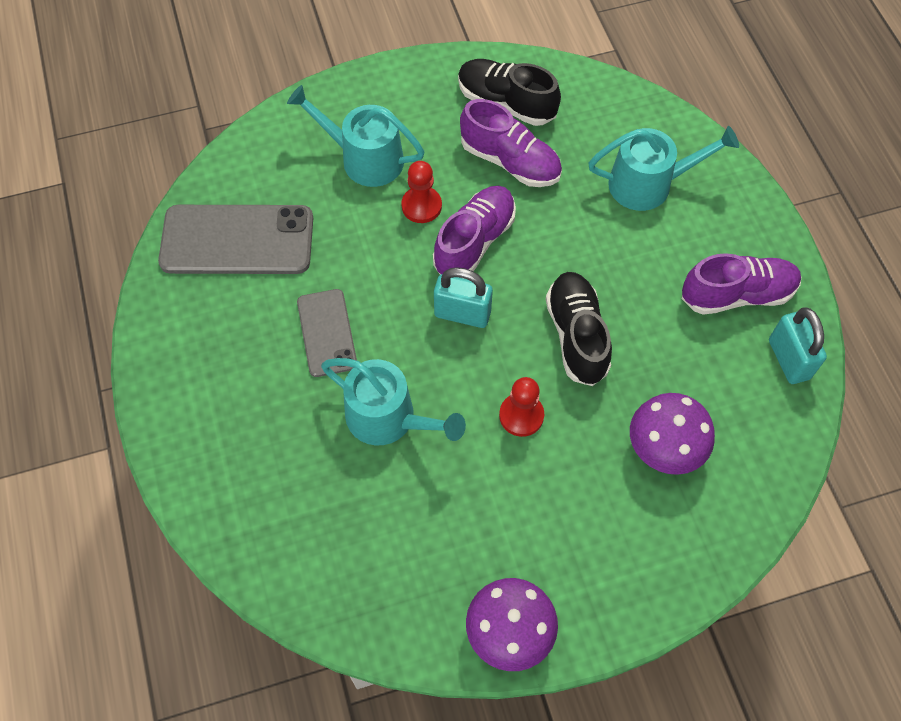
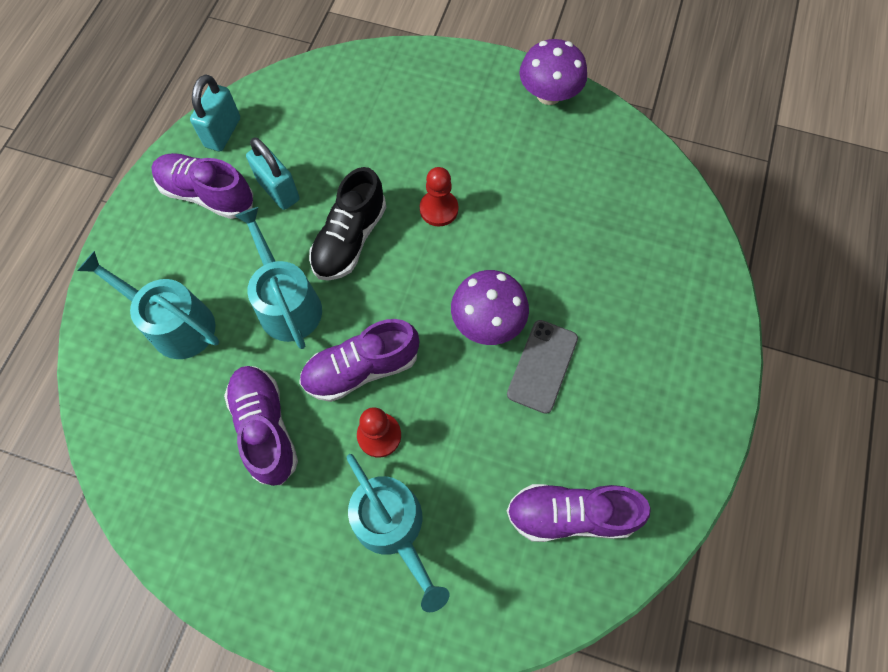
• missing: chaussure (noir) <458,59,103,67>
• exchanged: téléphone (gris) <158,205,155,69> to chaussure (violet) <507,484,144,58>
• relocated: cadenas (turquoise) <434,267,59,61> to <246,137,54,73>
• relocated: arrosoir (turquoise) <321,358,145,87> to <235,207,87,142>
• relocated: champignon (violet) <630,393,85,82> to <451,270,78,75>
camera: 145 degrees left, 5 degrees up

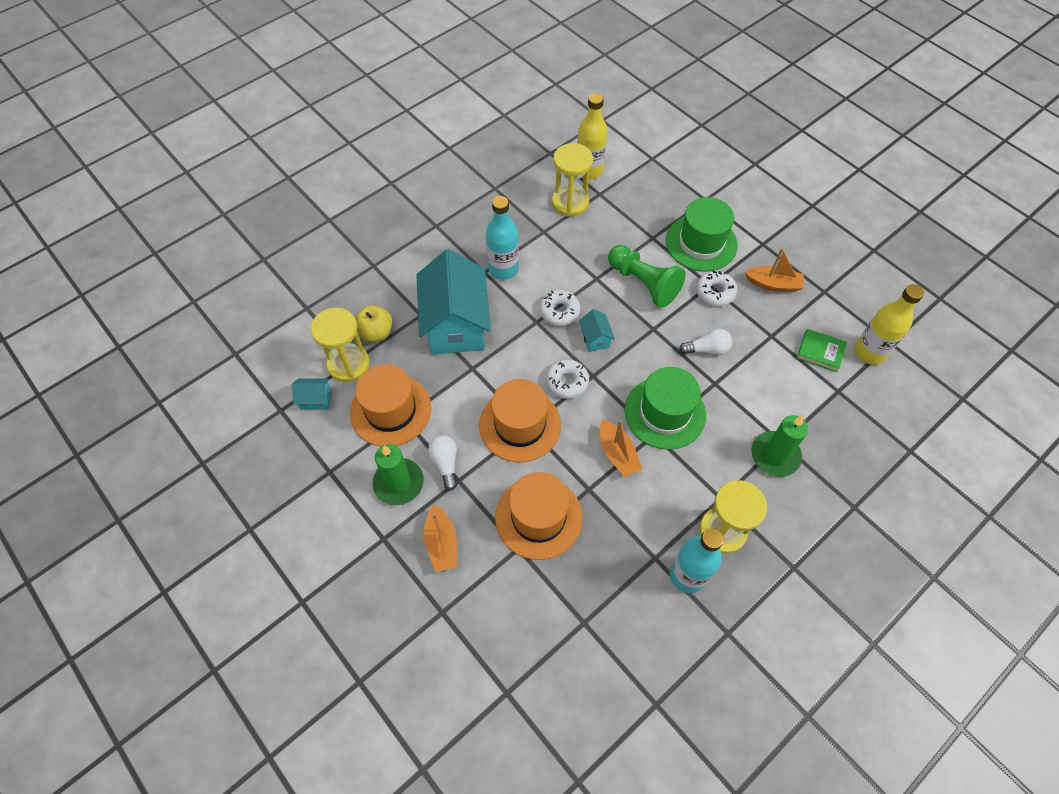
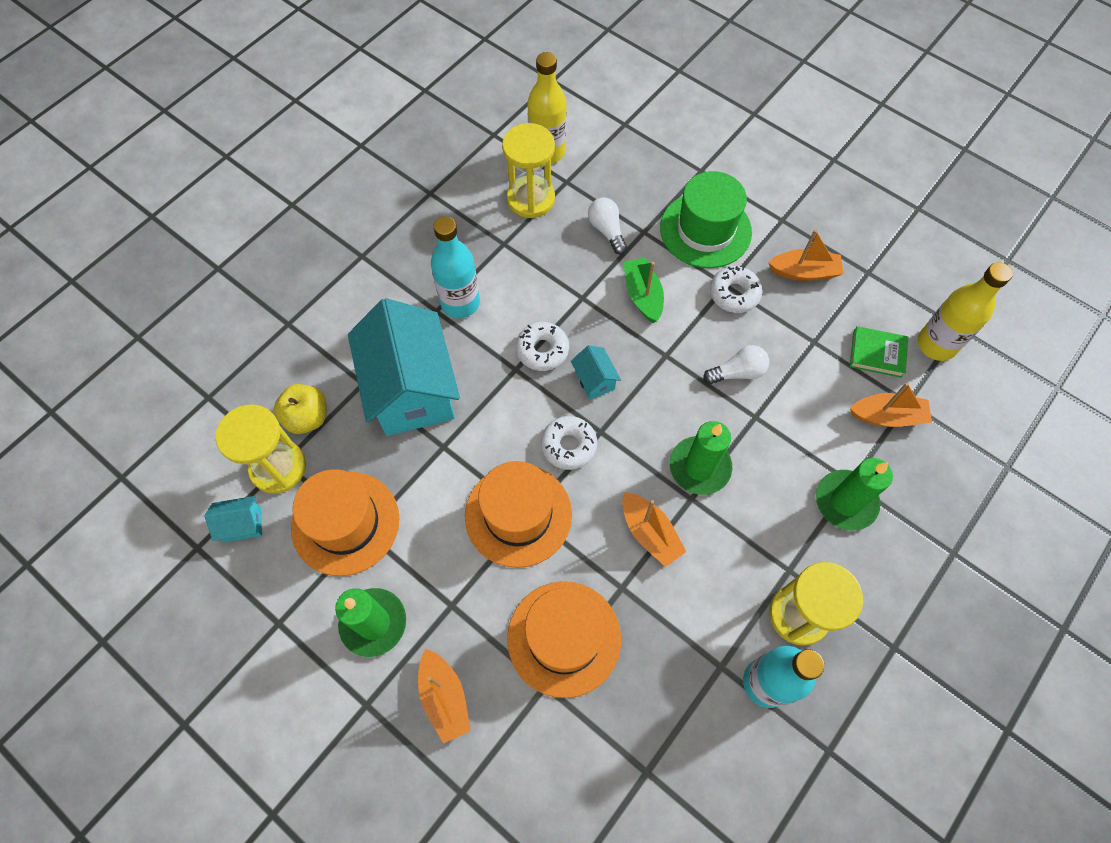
• exchanged: pion (vert) <608,245,78,63> to bateau (vert) <623,257,41,66>
• exchanged: chapeau (vert) <624,367,82,83> to bougie (vert) <670,421,62,74>
• relocated: ampoule (blanc) <428,435,29,56> to <588,197,39,57>
• appeared: bateau (orange) <850,383,82,44>
camera: 10 degrees left, 5 degrees up

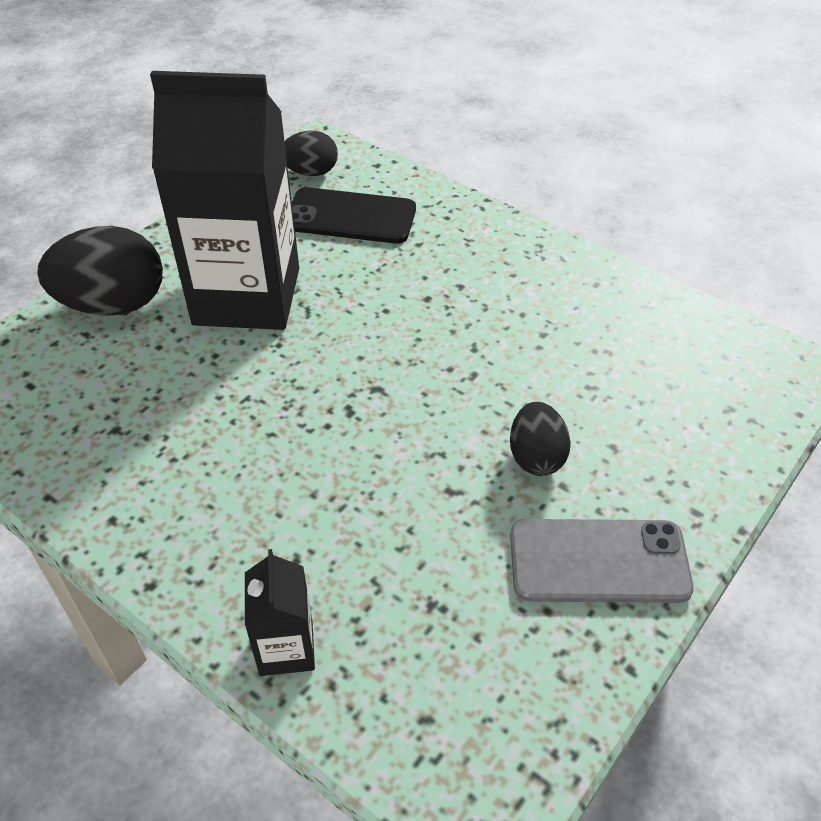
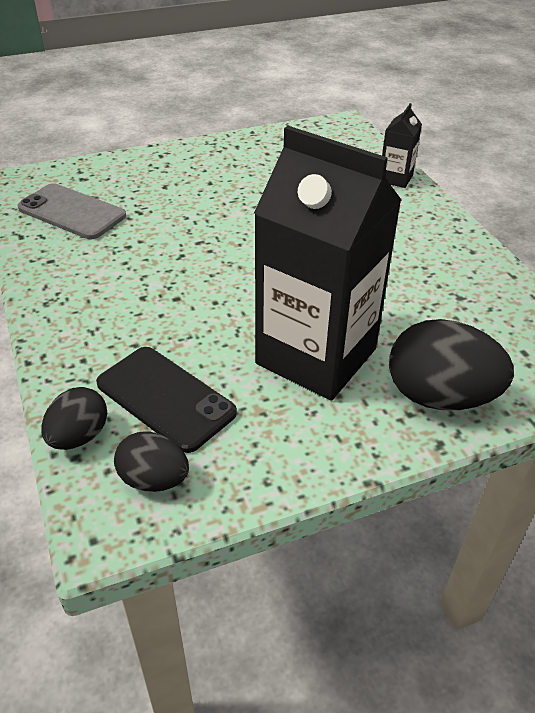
• relocated: œuf (noir) <510,402,61,74> to <41,387,66,63>
• relocated: téléphone (gris) <510,519,184,84> to <17,183,109,56>
camera: 150 degrees left, 5 degrees down

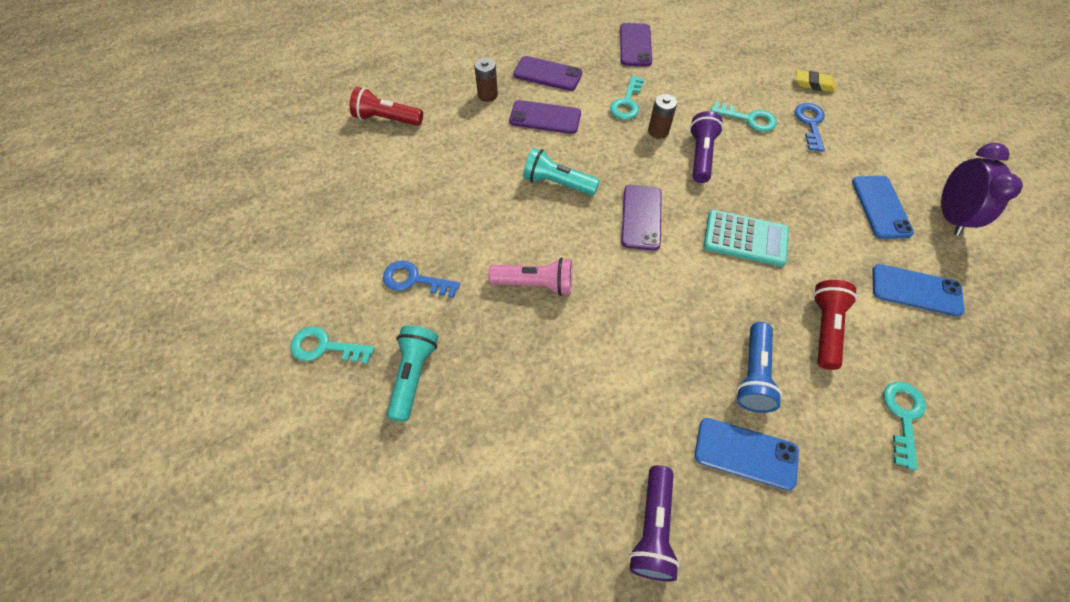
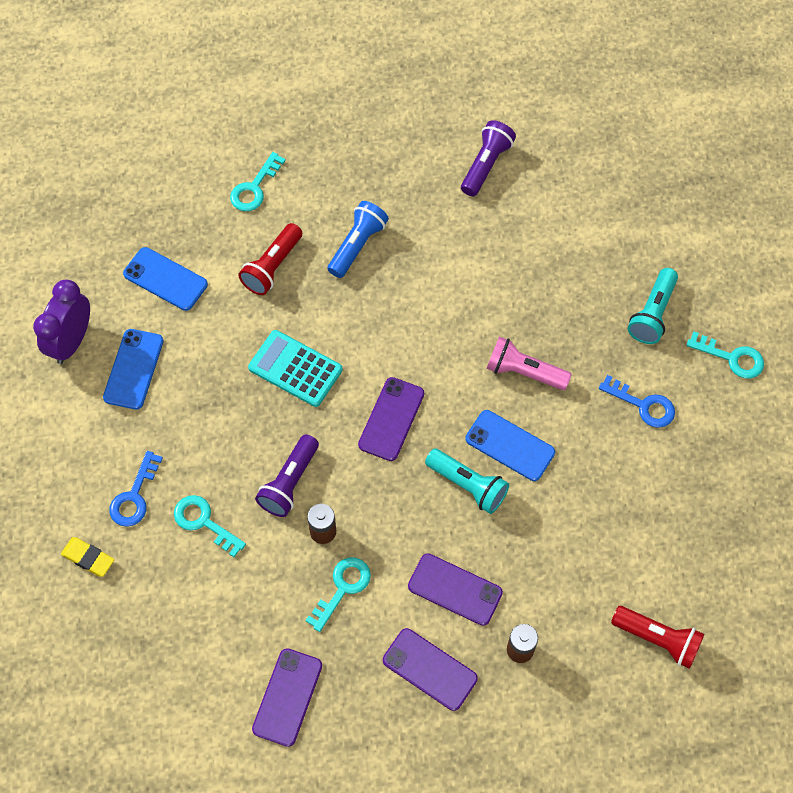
• relocated: téléphone (bleu) <695,418,104,72> to <465,410,90,71>
camera: 165 degrees left, 5 degrees up

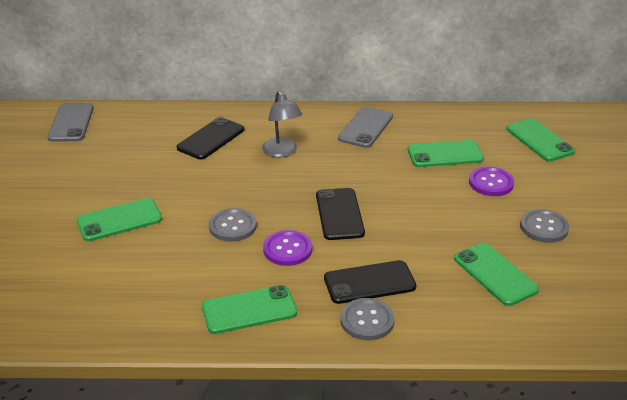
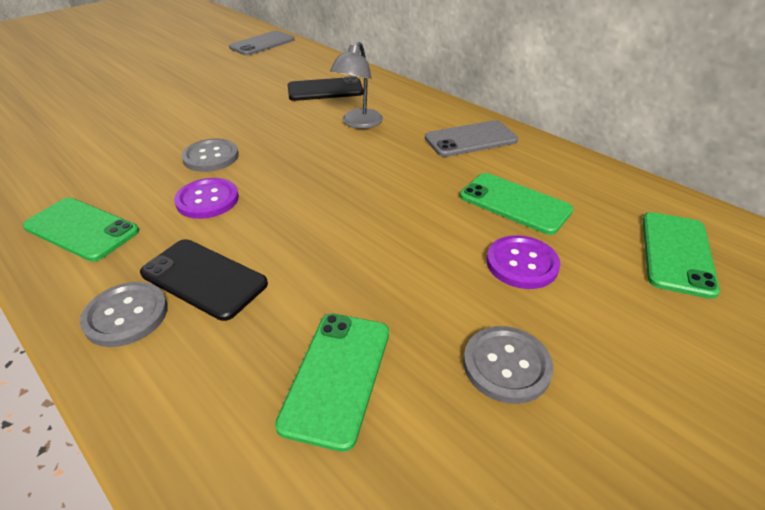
• missing: téléphone (noir) <316,188,49,52>
• missing: téléphone (vert) <76,198,86,43>
camera: 45 degrees right, 5 degrees up

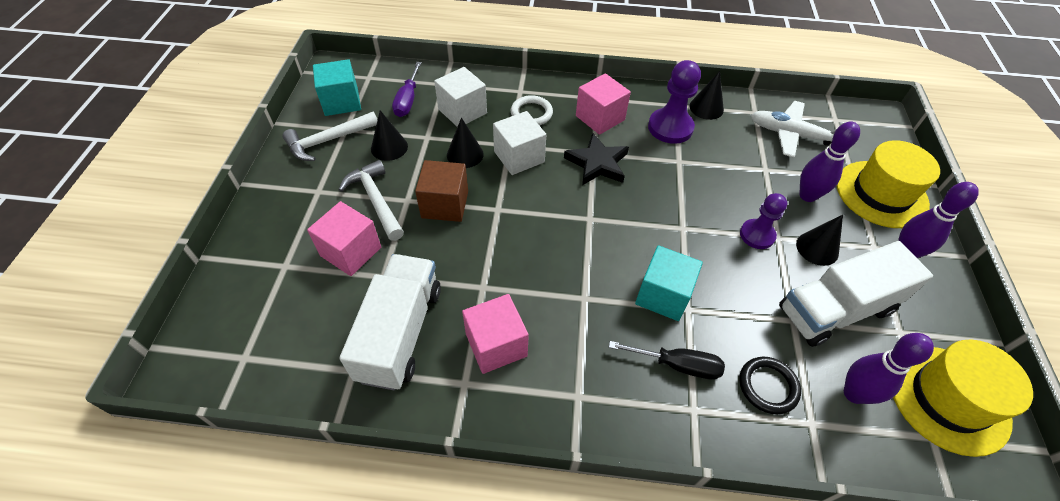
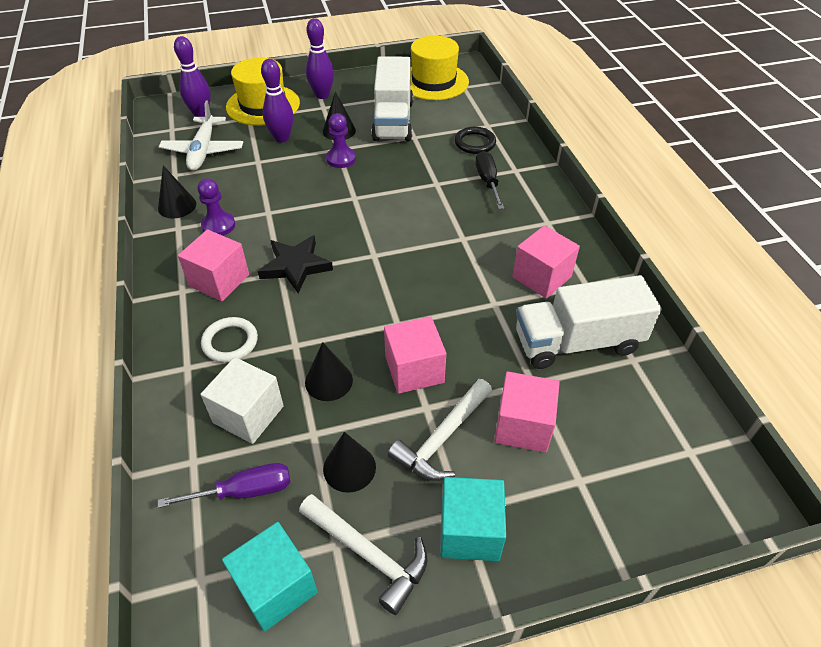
• size: pion (violet) <648,60,53,84> = <198,179,37,57> x0.66
• missing: cube (blanc) <493,111,53,64>
• colour: cube (marron) <415,160,53,62> to cube (rose) <384,316,62,78>
• spun: camion (blanc) <779,241,154,106> = <371,56,42,85> 45 degrees clockwise
• relocated: cube (turquoise) <635,245,68,76> to <440,477,66,84>
• relocated: quille (violet) <844,333,90,71> to <174,36,37,81>
camera: 110 degrees left, 5 degrees down

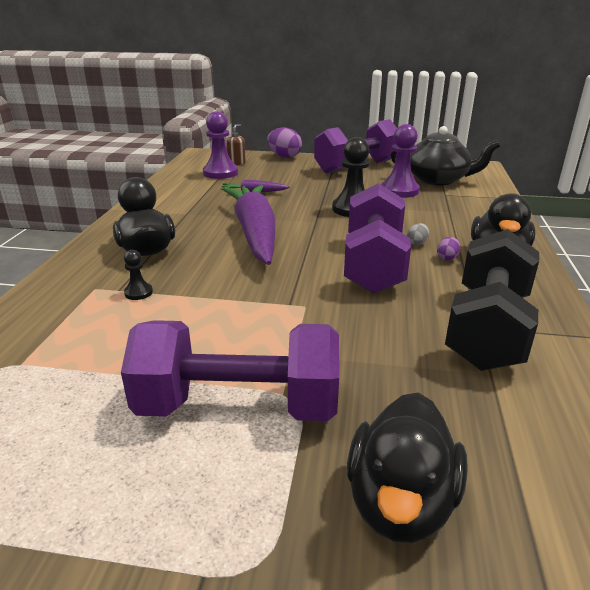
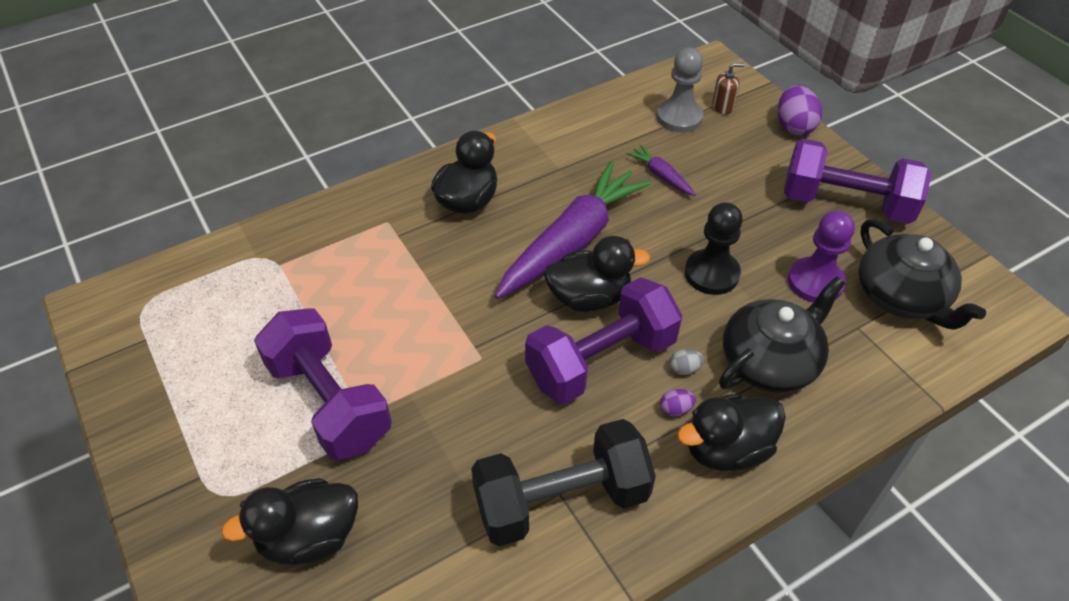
• colour: pion (violet) <203,111,35,68> to pion (gris) <657,47,47,85>
• missing: pion (noir) <124,250,29,50>
• appeared: canard (noir) <543,236,107,76>
• appeared: théière (noir) <719,276,126,117>
camera: 50 degrees right, 20 degrees up

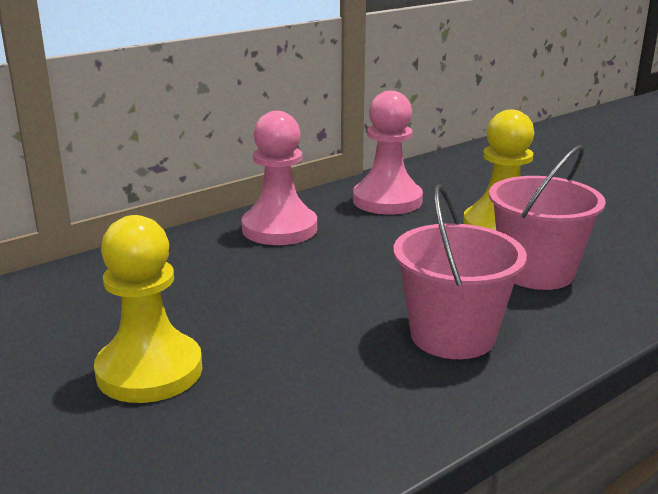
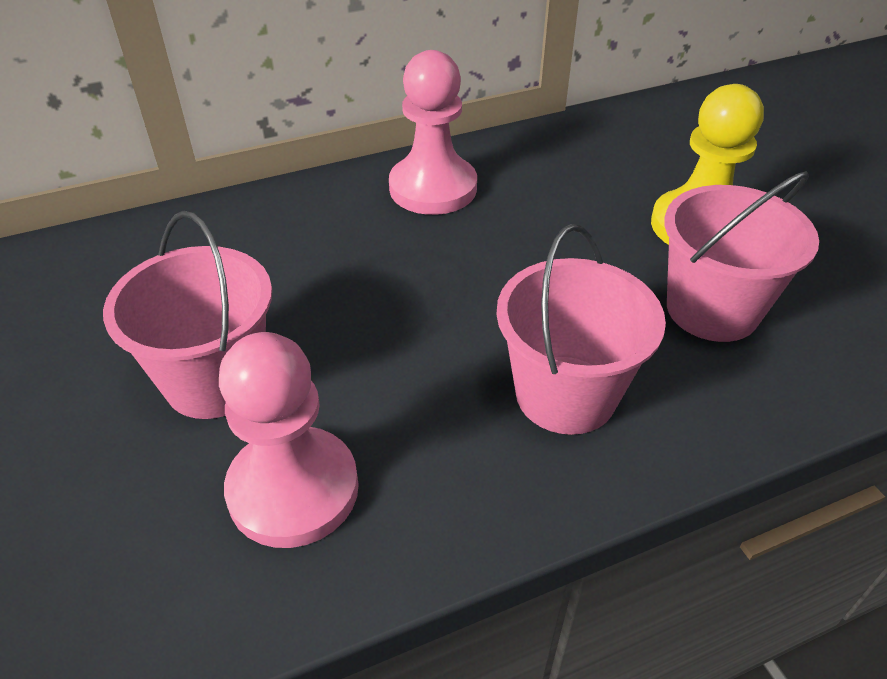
• relocated: pion (rose) <353,91,70,124> to <219,332,140,216>
• exchanged: pion (jaune) <94,215,109,188> to seau (rose) <103,211,169,208>
camera: 15 degrees right, 20 degrees up

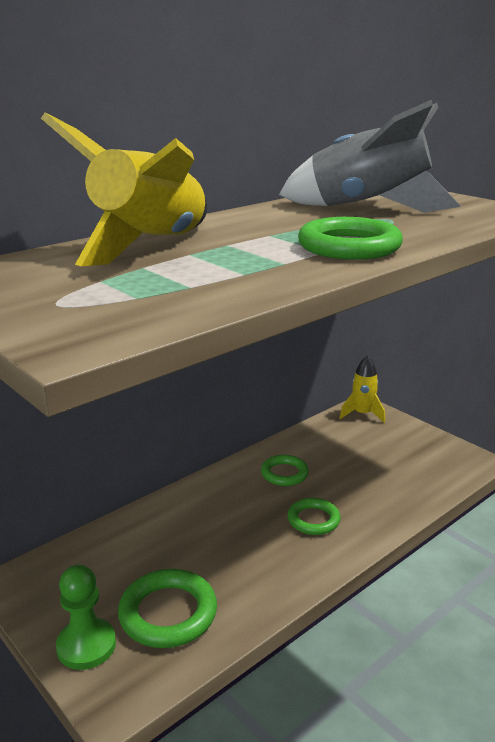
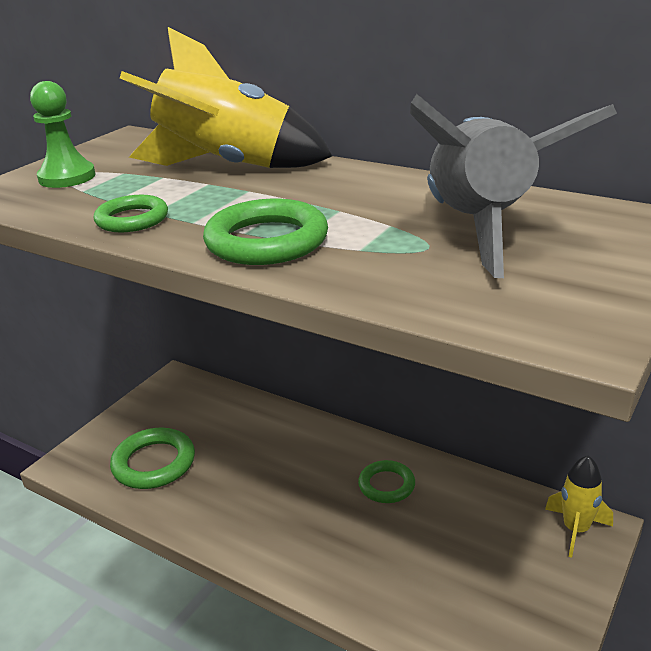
• relocated: anneau (vert) <288,498,53,37> to <94,195,74,37>
• relocated: pion (vert) <56,565,60,105> to <30,81,66,107>
camera: 75 degrees right, 5 degrees up

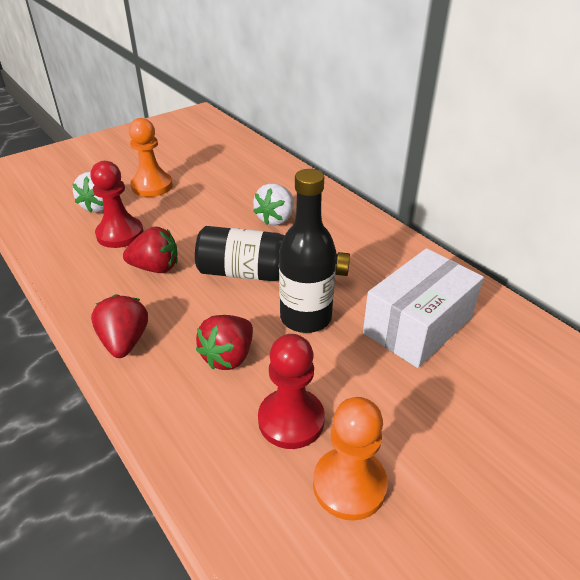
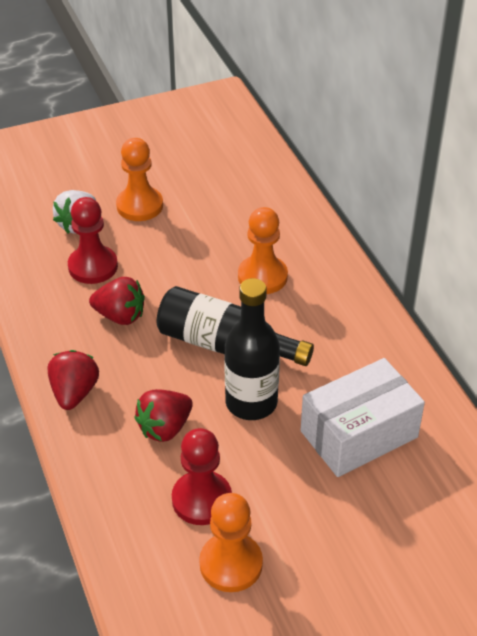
• exchanged: fraise (blanc) <253,183,41,42> to pion (orange) <238,207,50,87>
camera: 15 degrees right, 5 degrees up

